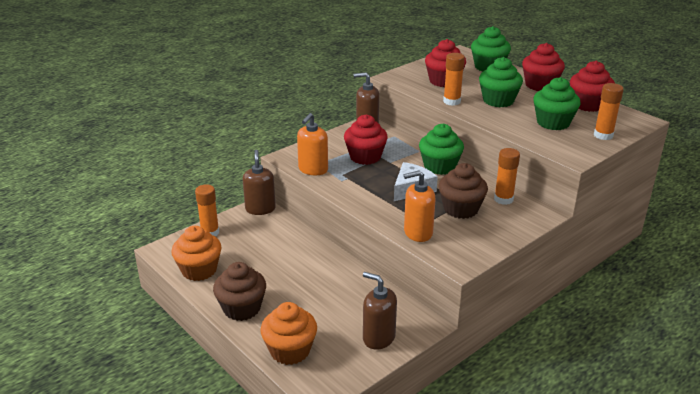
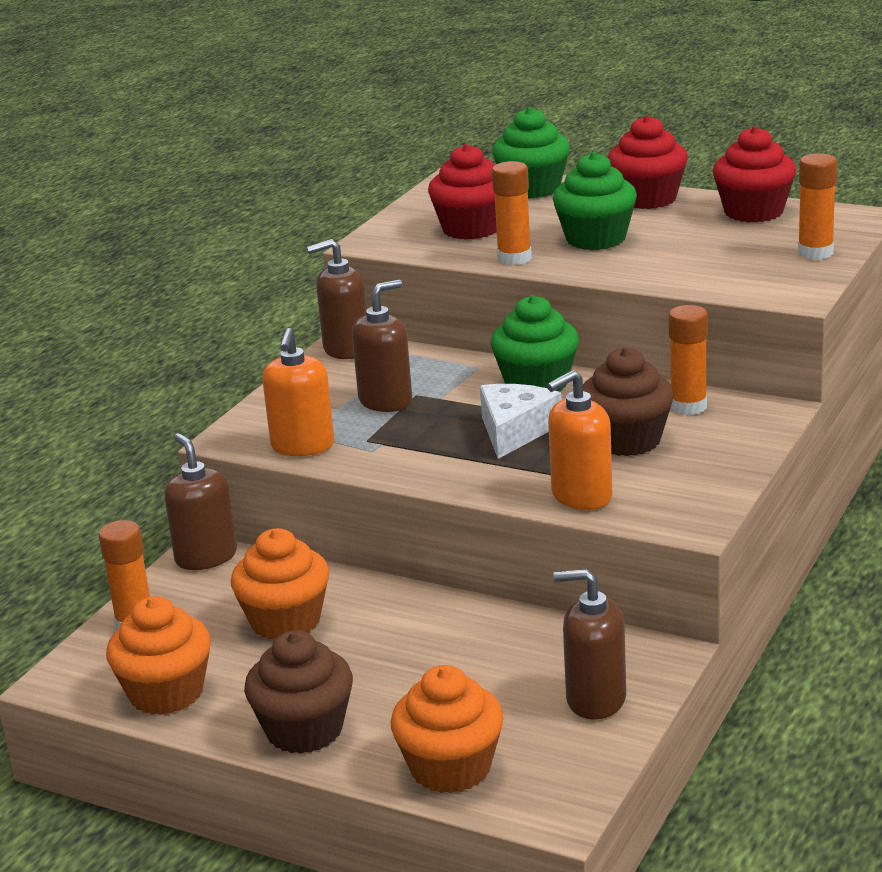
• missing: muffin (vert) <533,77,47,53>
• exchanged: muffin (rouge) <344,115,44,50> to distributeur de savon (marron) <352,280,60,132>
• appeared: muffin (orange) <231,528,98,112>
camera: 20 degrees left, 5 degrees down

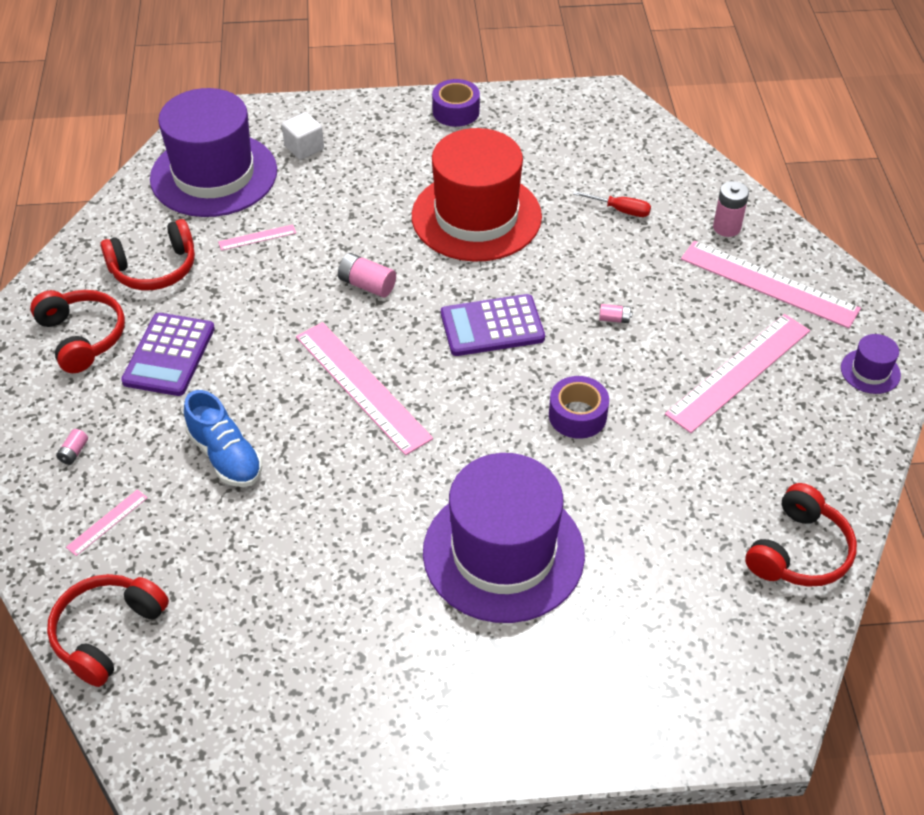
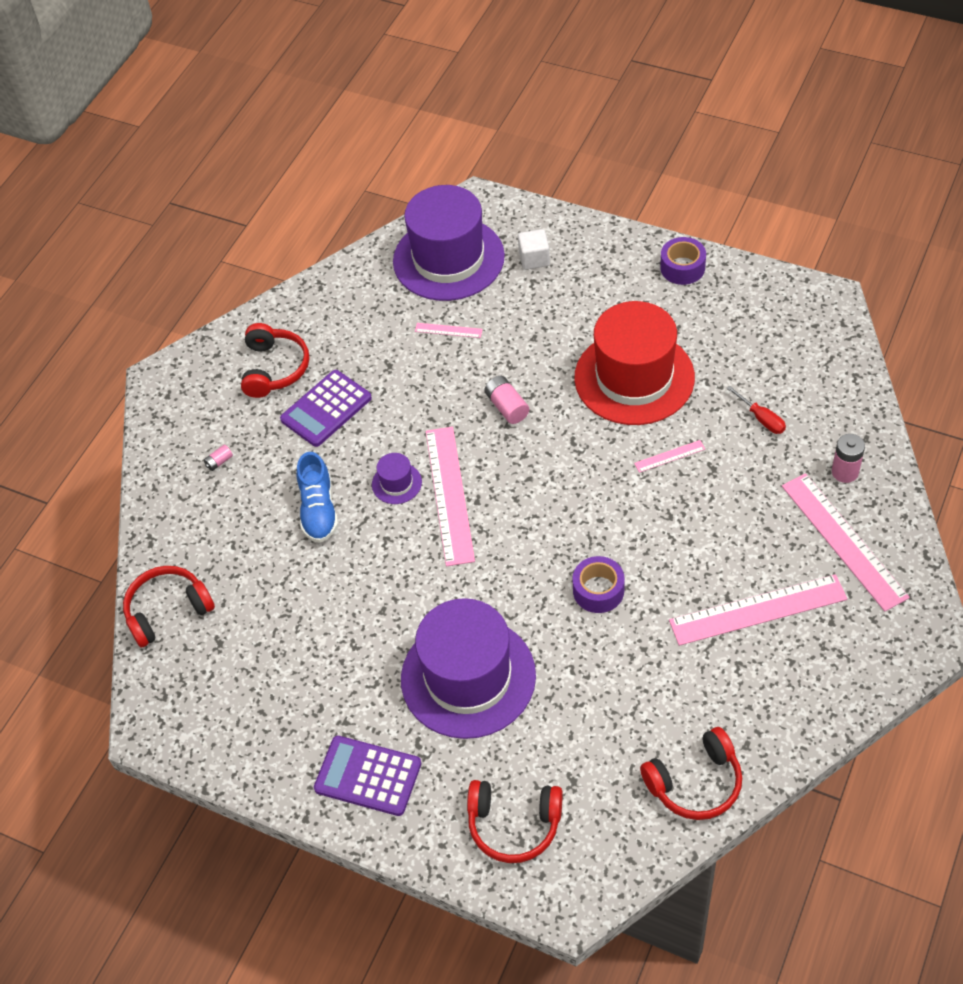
• relocated: casque audio (rouge) <100,219,95,71> to <467,780,96,83>
• relocated: calculatrice (violet) <441,294,104,62> to <314,736,107,80>
• missing: pile (rose) <599,304,33,19>
• relocated: chapeau (violet) <841,334,60,60> to <372,453,50,51>
• relocated: règle (rose) <66,489,82,67> to <634,440,71,33>
camera: 35 degrees right, 5 degrees up

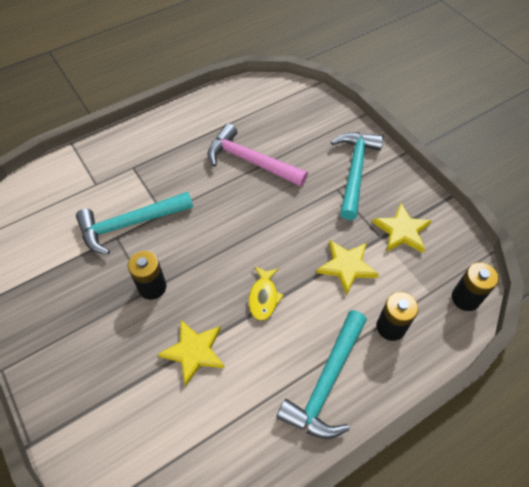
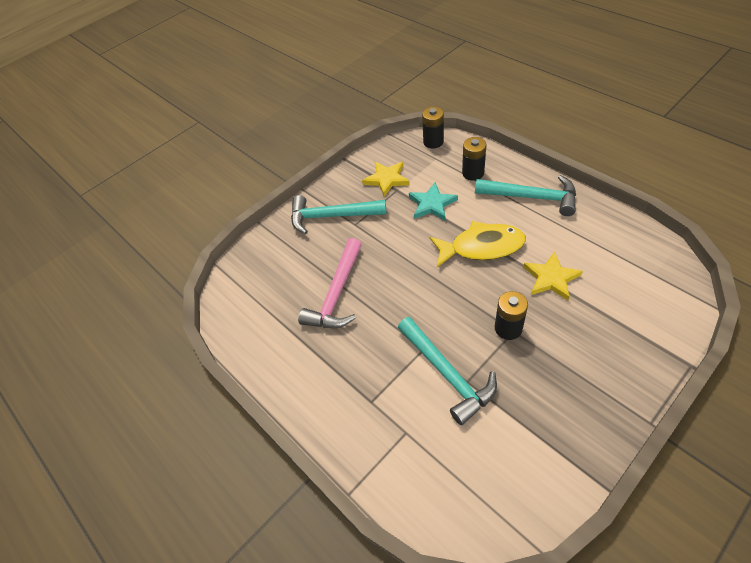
• colour: étoile (jaune) <316,240,63,55> to étoile (turquoise) <409,182,49,38>
• size: poisson (jaune) <249,267,35,54> = <430,221,96,46> x1.83
camera: 95 degrees left, 5 degrees down

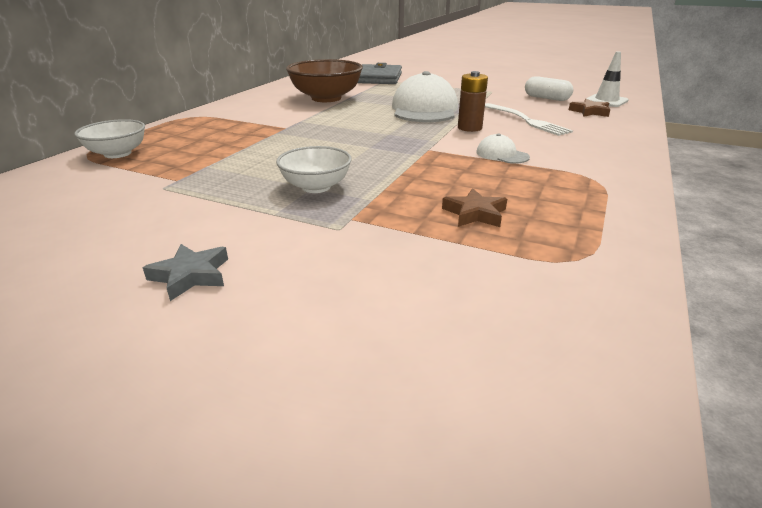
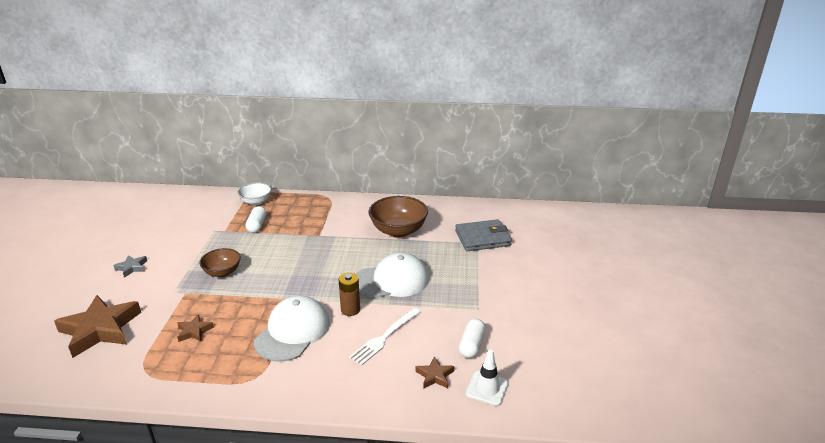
• size: casquette (blanc) <476,133,54,31> = <254,296,76,66> x2.19
• colour: bol (blanc) <276,146,76,47> to bol (marron) <199,248,42,29>
• appeared: gélule (blanc) <246,206,21,27>
• appeared: étoile (marron) <54,295,87,63>
camera: 70 degrees right, 0 degrees up

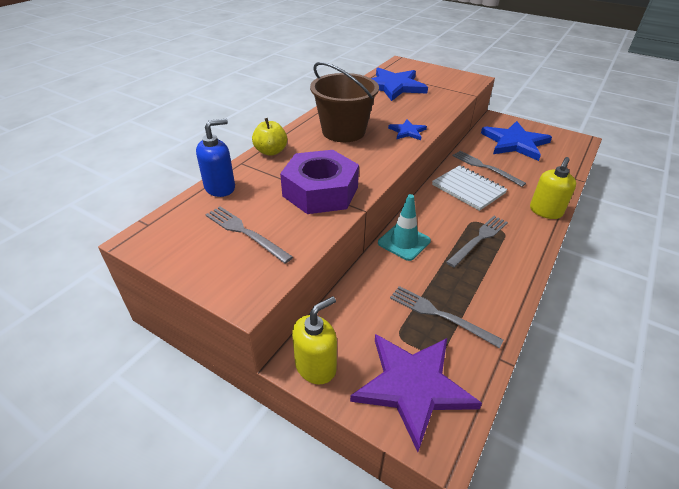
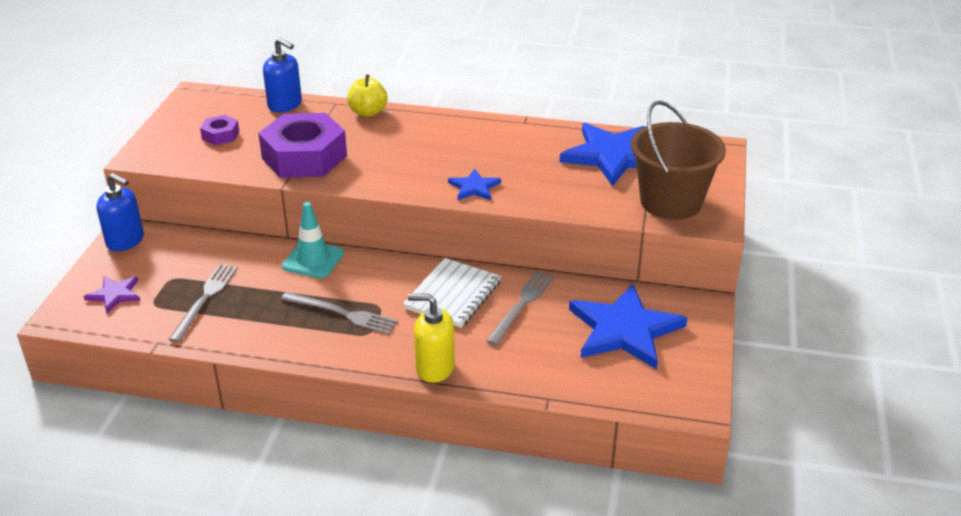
• relocated: seau (marron) <310,62,69,80> to <631,101,95,119>
• exchanged: fourchette (gris) <205,206,88,57> to écrou (violet) <200,115,39,30>
• colour: distributeur de savon (jaune) <292,296,45,88> to distributeur de savon (bleu) <96,173,48,78>
• size: étoile (violet) <350,334,132,118> = <83,276,57,37> x0.49
camera: 70 degrees right, 5 degrees down

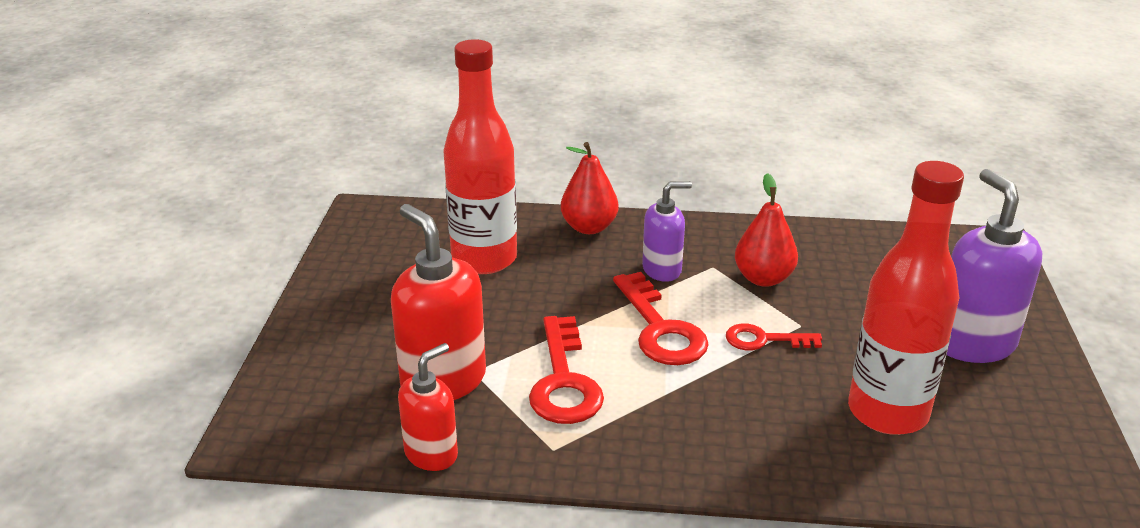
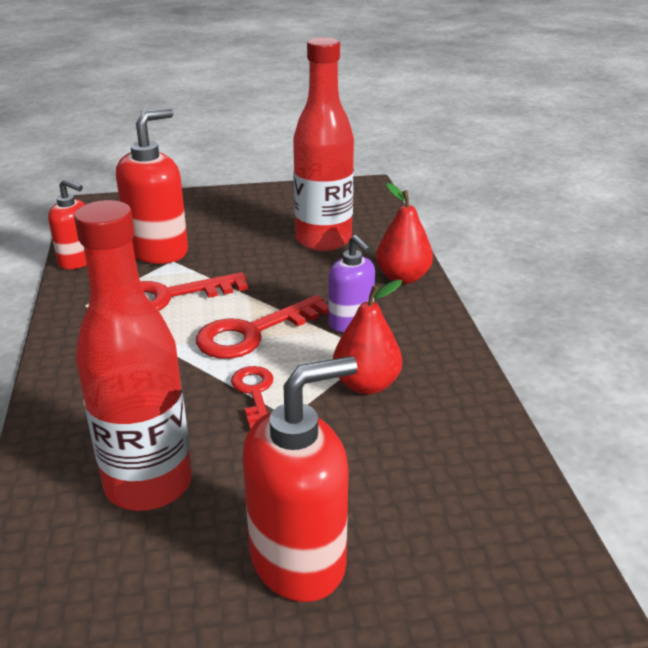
• colour: distributeur de savon (violet) <947,169,96,194> to distributeur de savon (rouge) <243,356,114,246>
camera: 75 degrees right, 0 degrees up

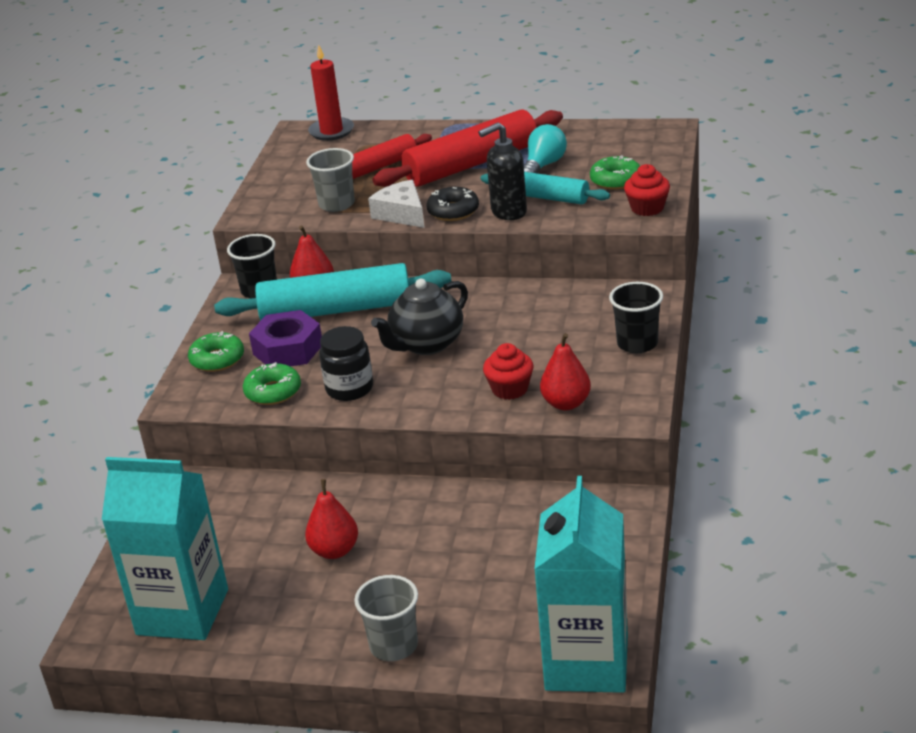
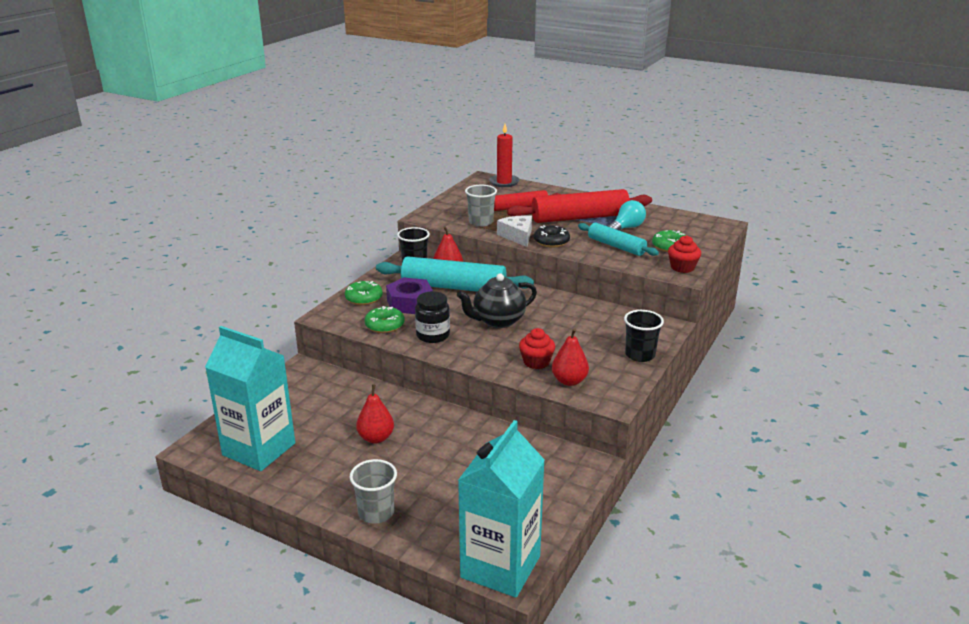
• missing: distributeur de savon (noir) <478,122,49,98>
camera: 15 degrees right, 5 degrees down

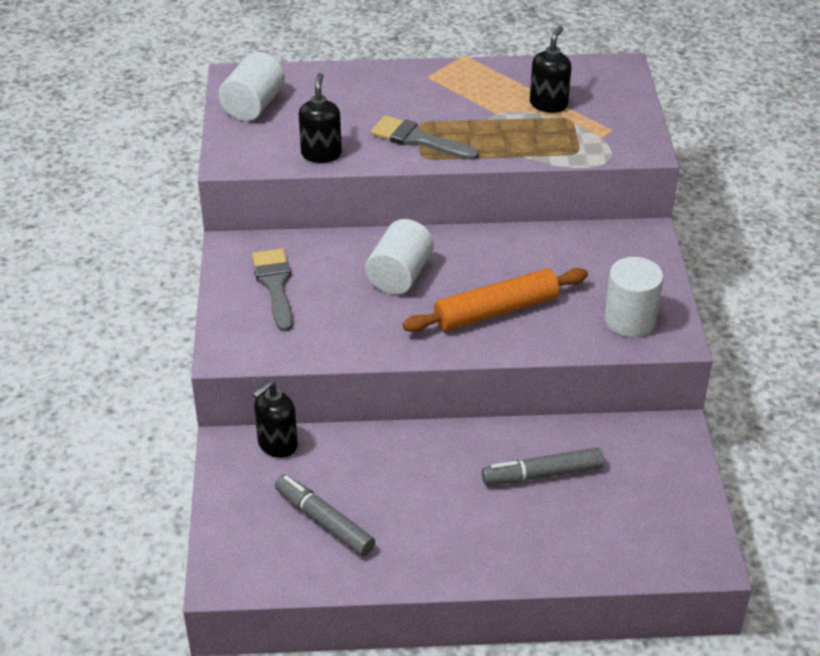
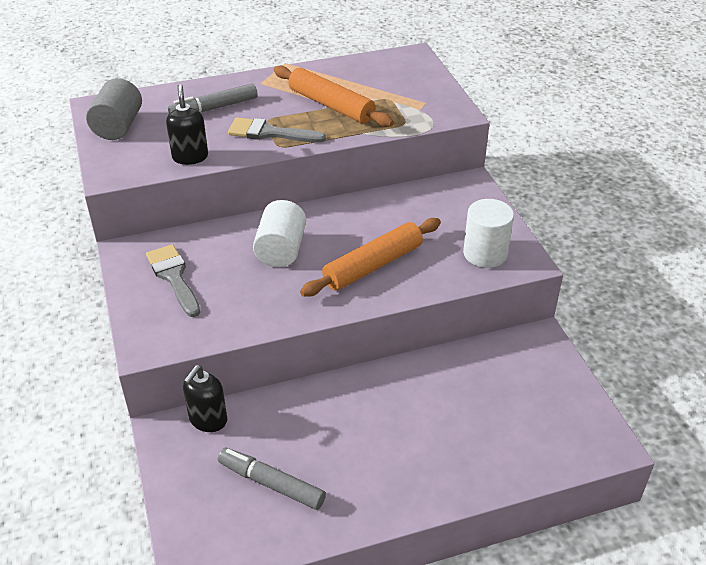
• missing: distributeur de savon (noir) <530,26,41,87>
• colour: cylindre (blanc) <218,52,67,69> to cylindre (gris) <86,78,56,62>
• relocated: feutre (gris) <482,447,122,38> to <168,83,89,31>
• appeared: rouleau à pâtisserie (orange) <274,65,120,62>
camera: 15 degrees left, 0 degrees up

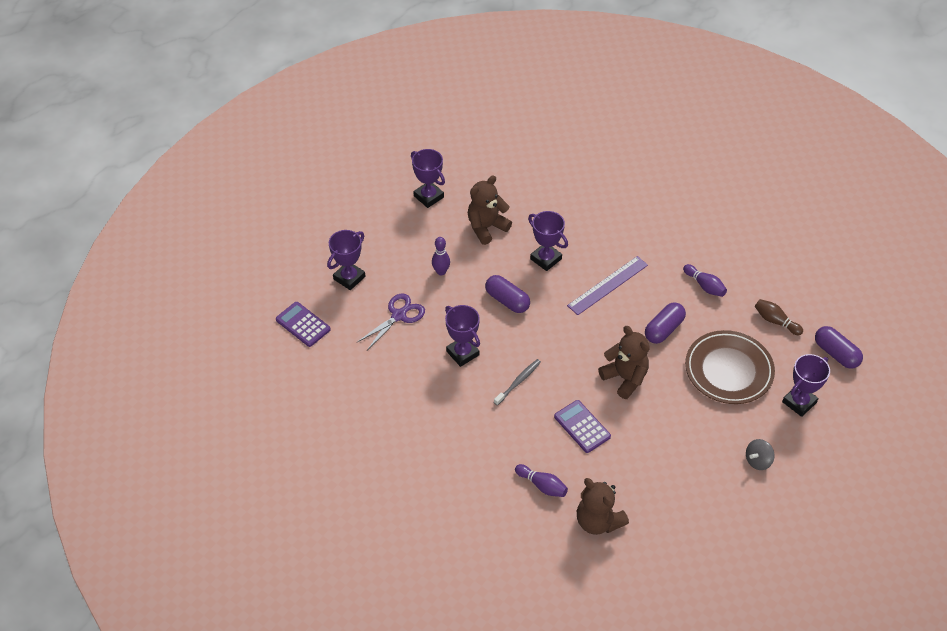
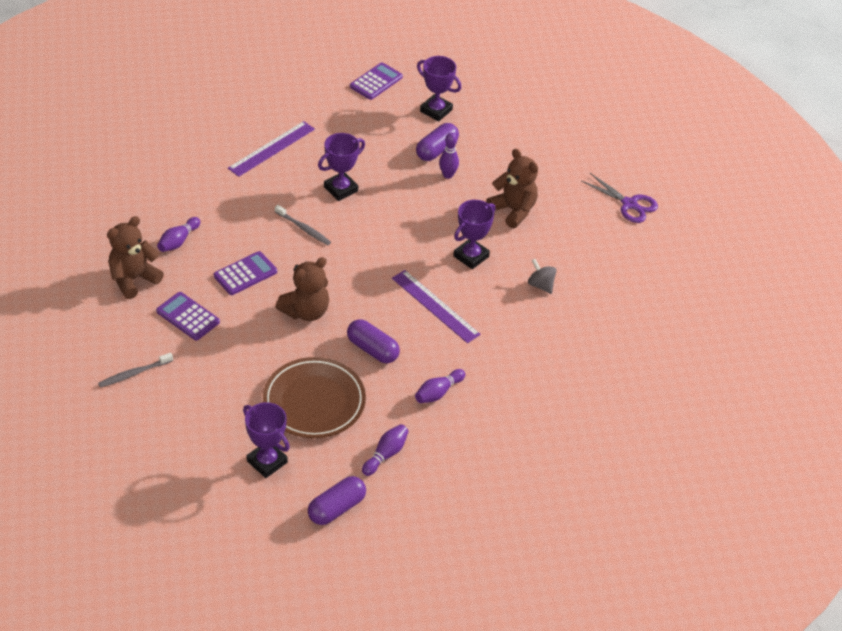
• missing: trophée (violet) <411,149,34,59>
• relocated: gélule (violet) <485,275,45,38> to <416,123,43,38>
• relocated: ciseaux (violet) <357,293,68,57> to <581,173,77,50>
• colour: quille (marron) <755,299,48,36> to quille (violet) <362,424,47,52>
• relocated: toupie (gris) <746,439,29,31> to <528,259,29,35>
• appeared: règle (violet) <228,121,87,56>
• appeared: calculatrice (violet) <156,292,64,48>
• appeared: brosse à dents (gris) <98,352,75,36>
camera: 85 degrees right, 5 degrees down

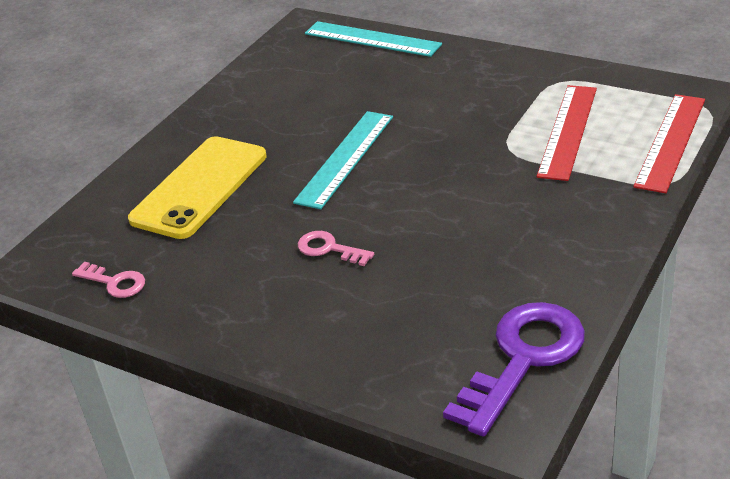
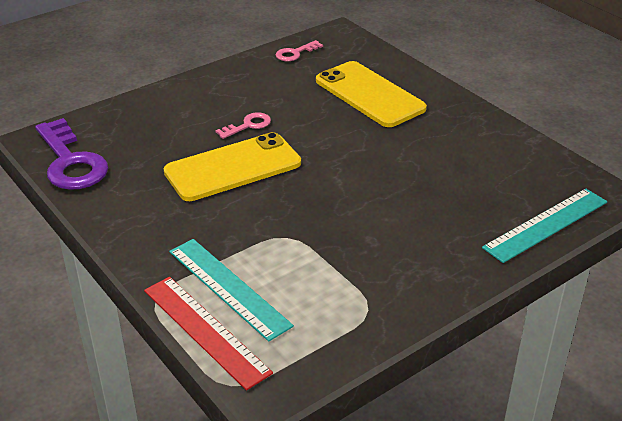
• missing: règle (rouge) <537,85,60,96>
• relocated: règle (turquoise) <293,111,100,98> to <169,239,125,103>
• appeared: téléphone (jaune) <164,132,137,69>
camera: 110 degrees right, 0 degrees up

